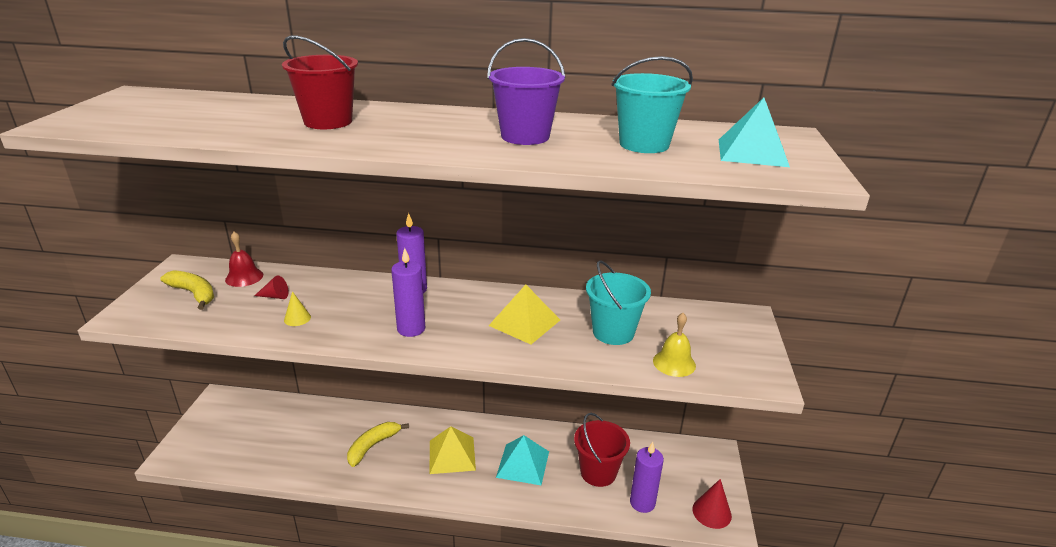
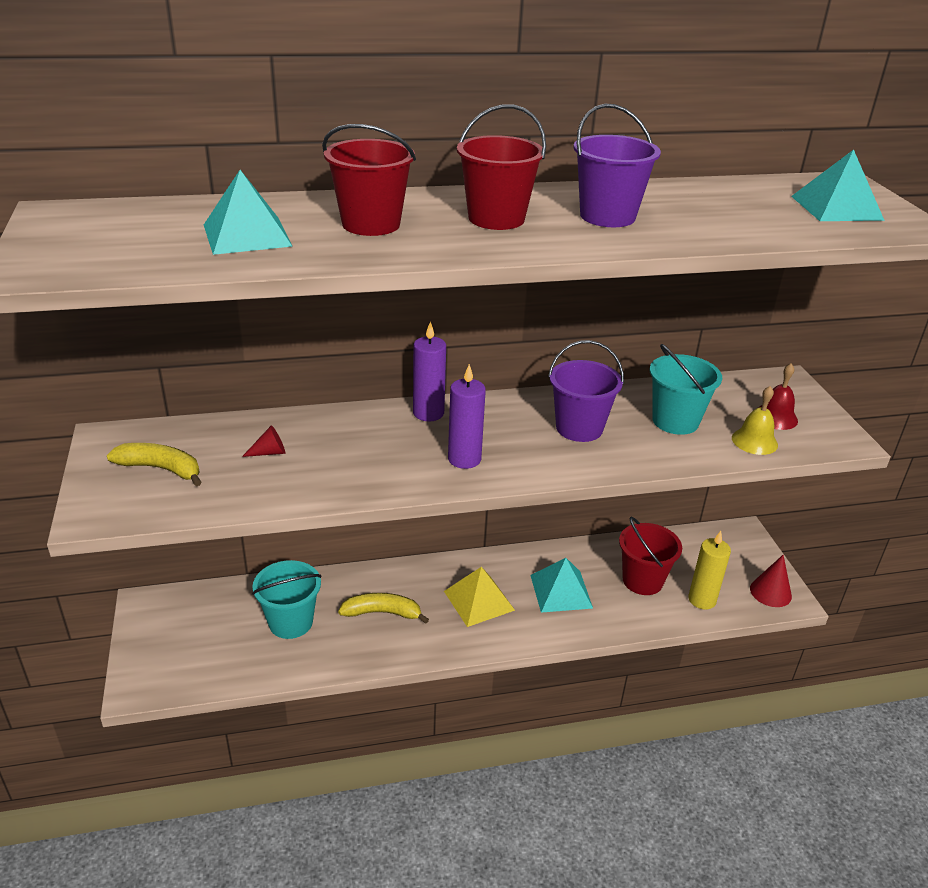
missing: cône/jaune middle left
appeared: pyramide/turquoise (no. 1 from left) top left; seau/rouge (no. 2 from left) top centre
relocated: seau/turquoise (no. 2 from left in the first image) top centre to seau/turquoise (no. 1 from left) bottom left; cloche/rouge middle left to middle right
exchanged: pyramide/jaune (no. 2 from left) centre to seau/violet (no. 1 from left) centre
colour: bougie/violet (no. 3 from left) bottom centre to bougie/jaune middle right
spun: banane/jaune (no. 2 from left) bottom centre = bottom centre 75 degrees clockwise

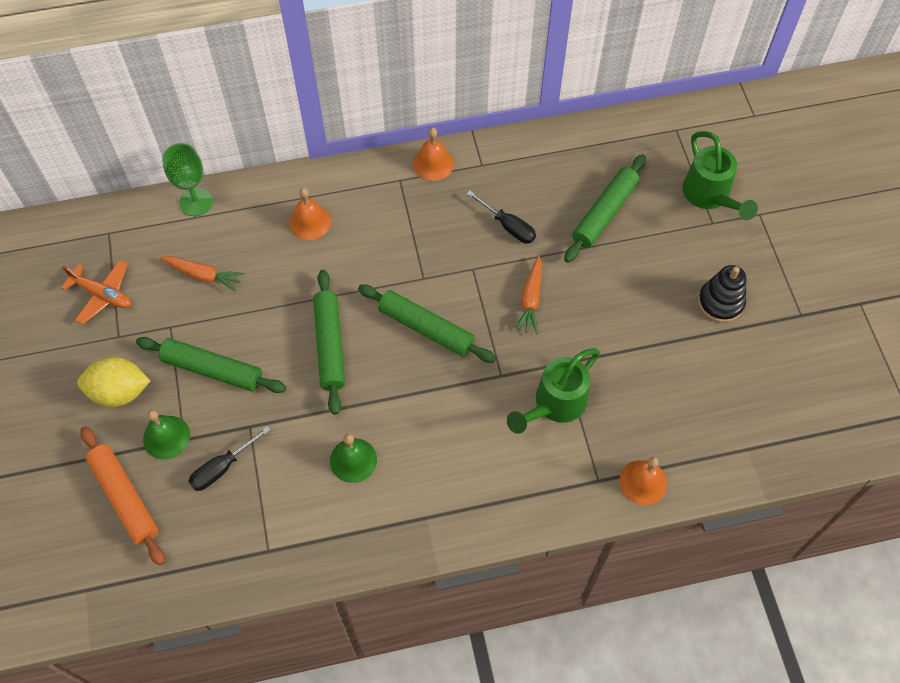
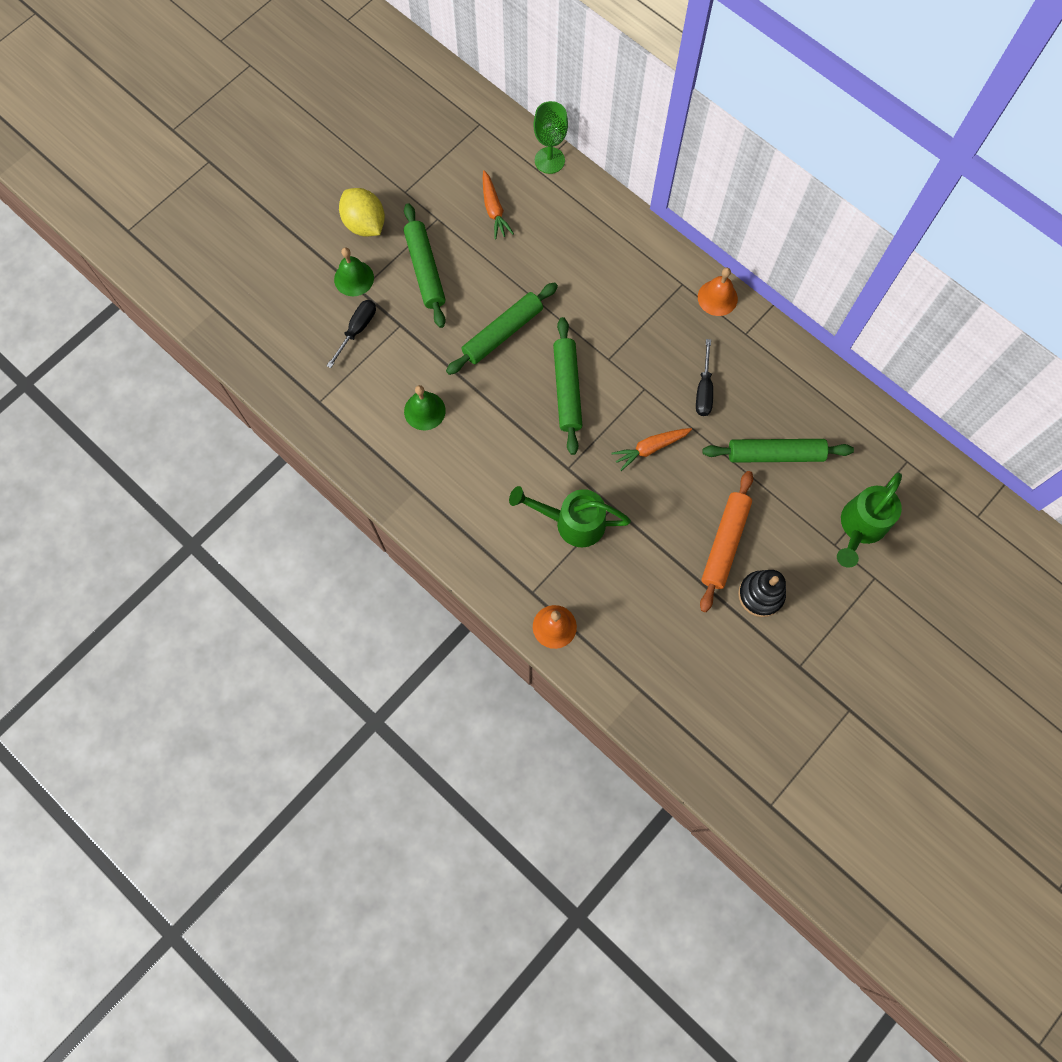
missing: avion/orange middle left; cloche/orange (no. 1 from left) top centre
relocated: rouleau à pâtisserie/orange bottom left to middle right
spun: tournevis/noir (no. 1 from left) bottom left = top left 105 degrees clockwise

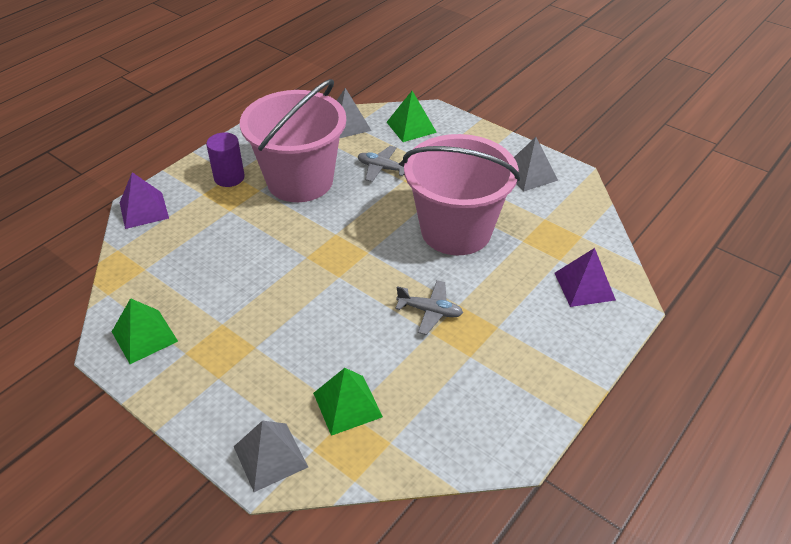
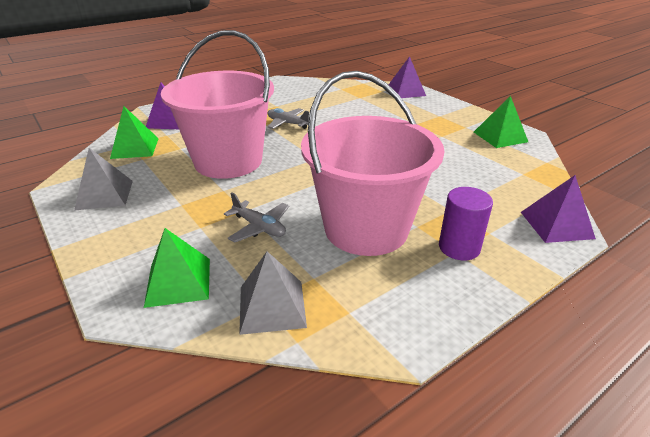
relocated: pyramide/vert (no. 2 from left in the first image) bottom centre to pyramide/vert (no. 1 from left) top left
colour: pyramide/gris (no. 1 from left) bottom centre to pyramide/violet (no. 2 from left) top centre

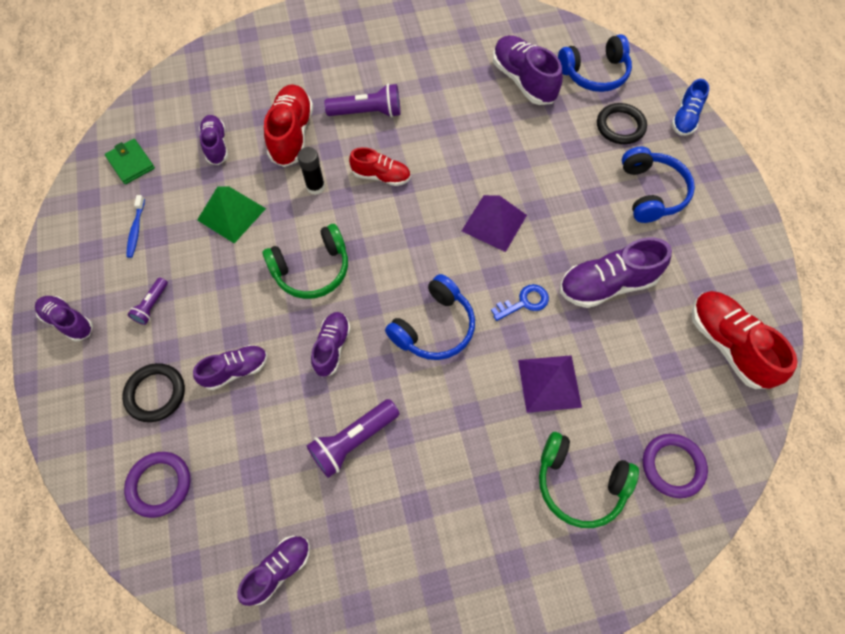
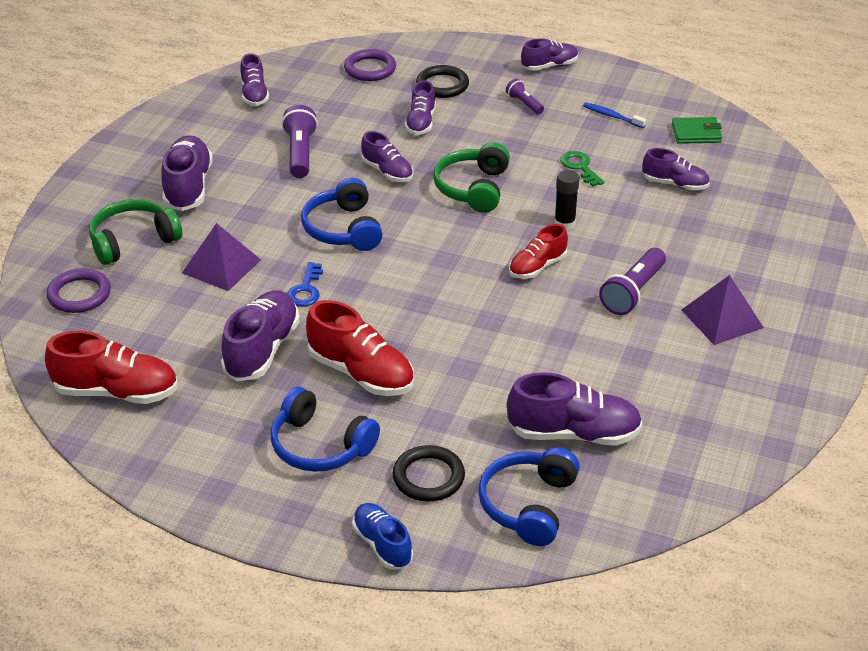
appeared: chaussure/violet (no. 1 from left) top left
relocated: chaussure/rouge (no. 1 from left in the first image) top centre to chaussure/rouge (no. 2 from left) centre; pyramide/violet (no. 1 from left in the first image) centre to pyramide/violet (no. 2 from left) middle right
exchanged: pyramide/vert middle left to clé/vert top right

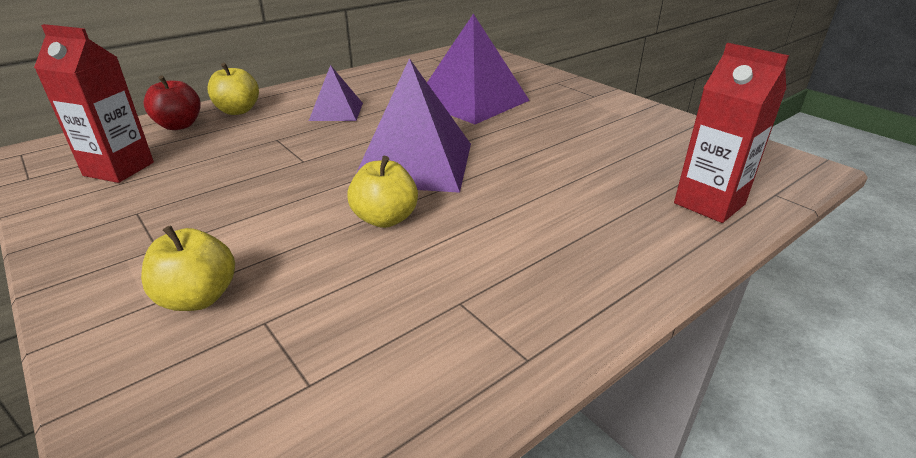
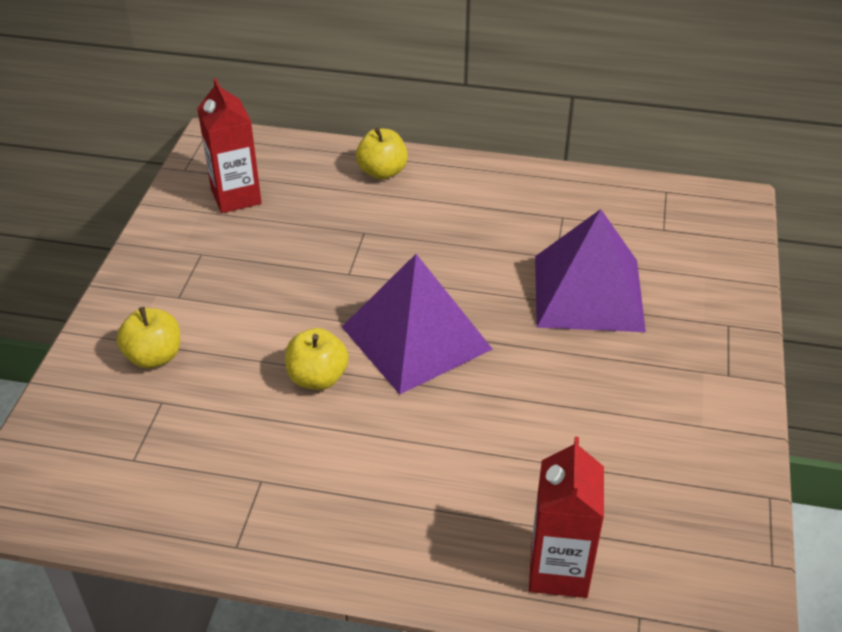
missing: pomme/rouge top left; pyramide/violet (no. 1 from left) top centre

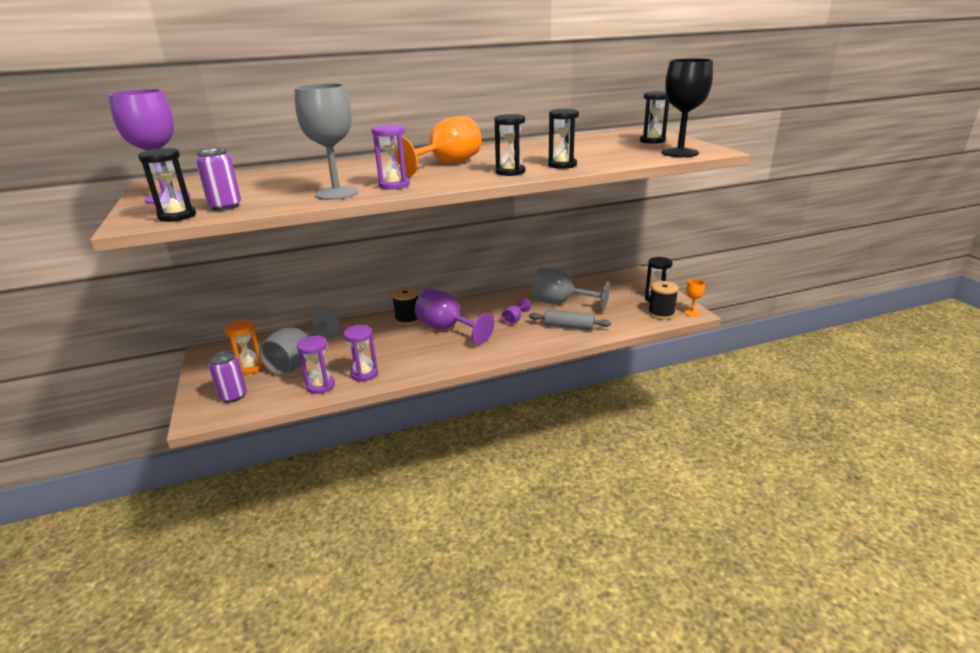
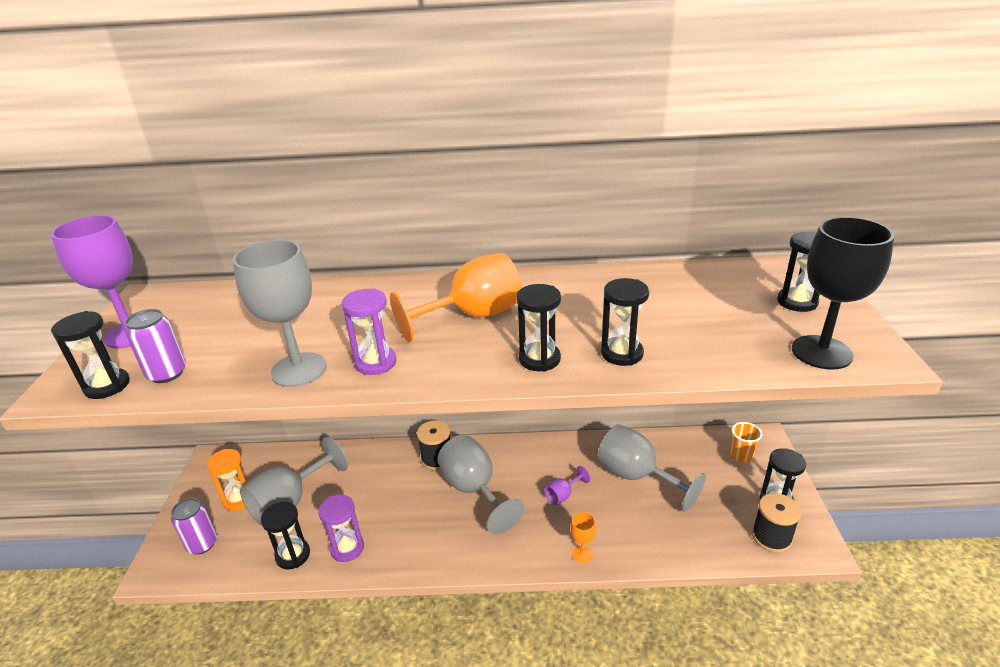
missing: rouleau à pâtisserie/gris centre
appeared: gobelet/orange middle right
relocated: verre à pied/orange (no. 2 from left) middle right to bottom centre
colour: sablier/violet (no. 1 from left) middle left to sablier/noir (no. 2 from left) bottom left; verre à pied/violet (no. 2 from left) centre to verre à pied/gris (no. 3 from left) bottom centre

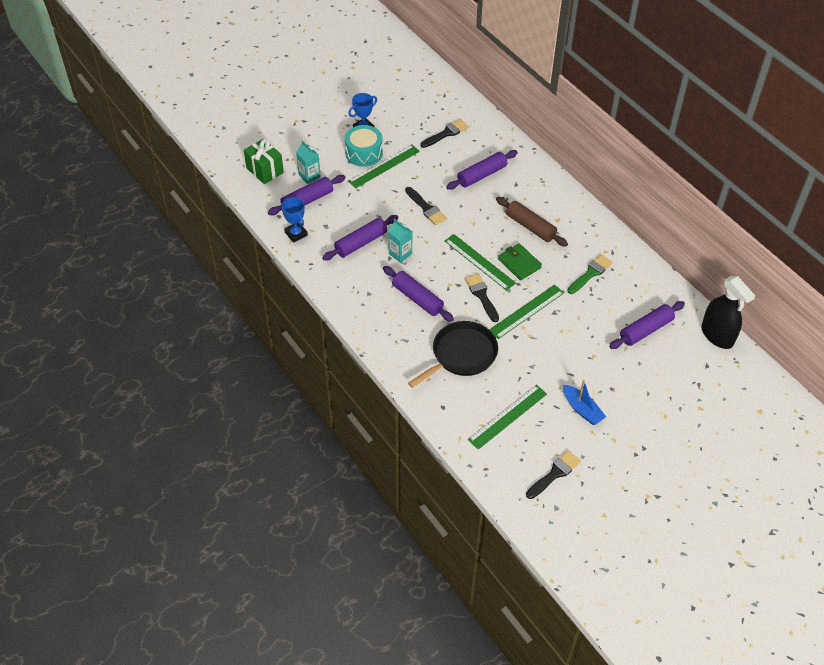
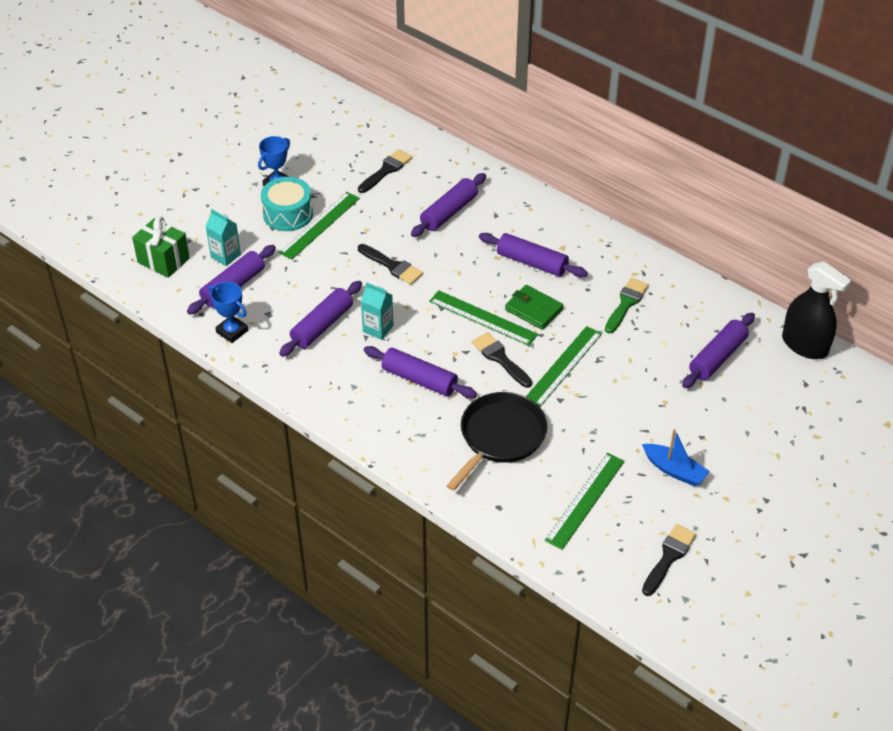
colour: rouleau à pâtisserie/marron centre to rouleau à pâtisserie/violet (no. 5 from left) centre

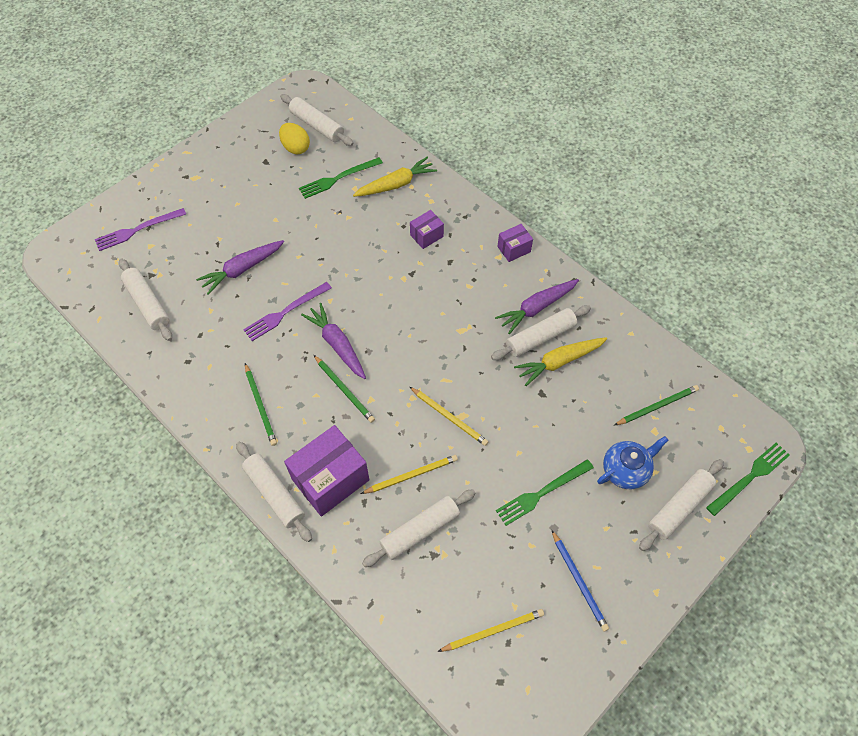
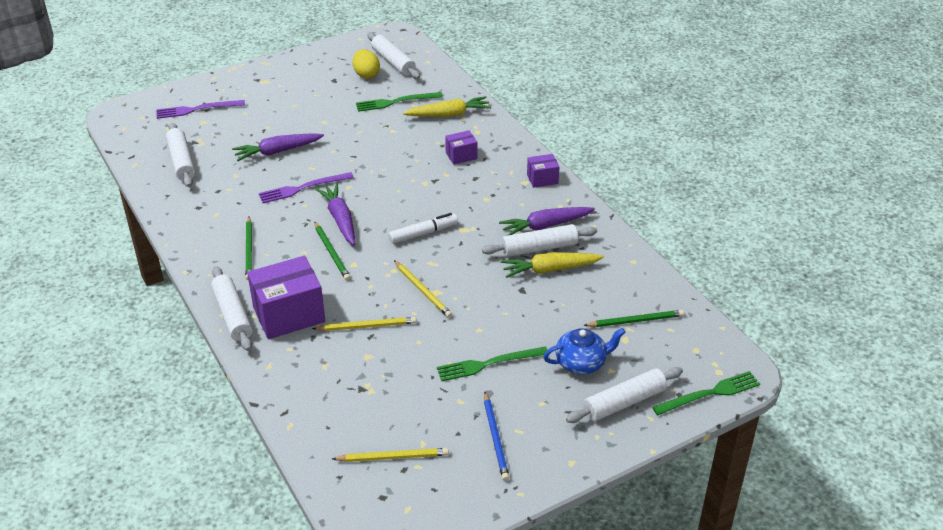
missing: rouleau à pâtisserie/blanc (no. 4 from left) bottom centre
appeared: feutre/blanc centre

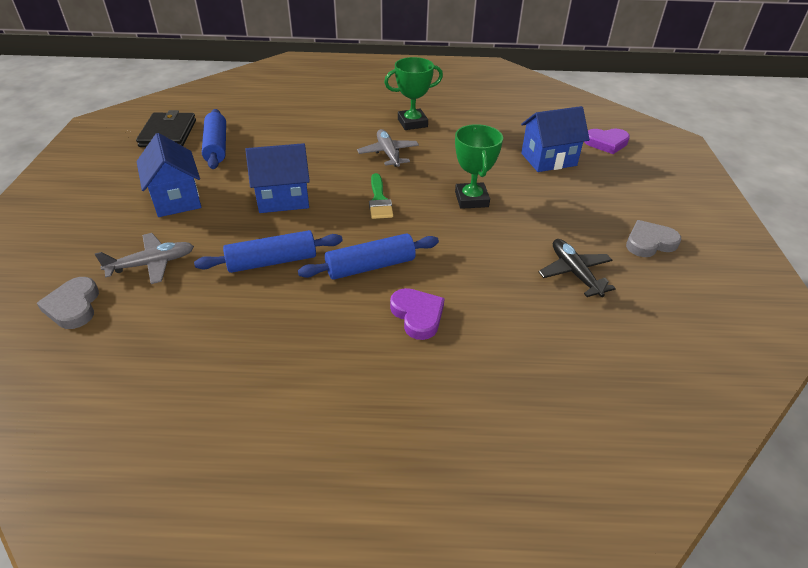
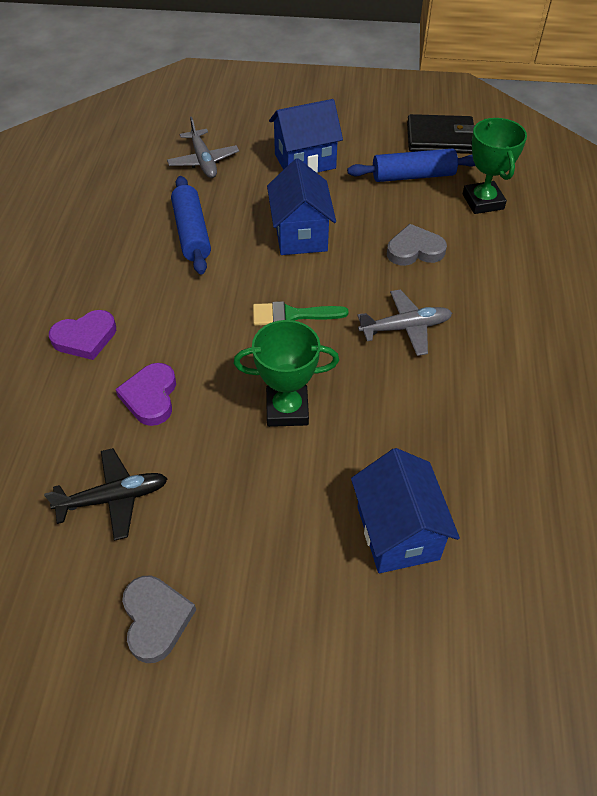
missing: rouleau à pâtisserie/bleu (no. 3 from left) centre
relocated: cœur/violet (no. 2 from left) top right to middle left; cœur/gris (no. 1 from left in the first image) middle left to cœur/gris (no. 2 from left) top right; trophée/vert (no. 1 from left in the first image) top centre to trophée/vert (no. 2 from left) top right

